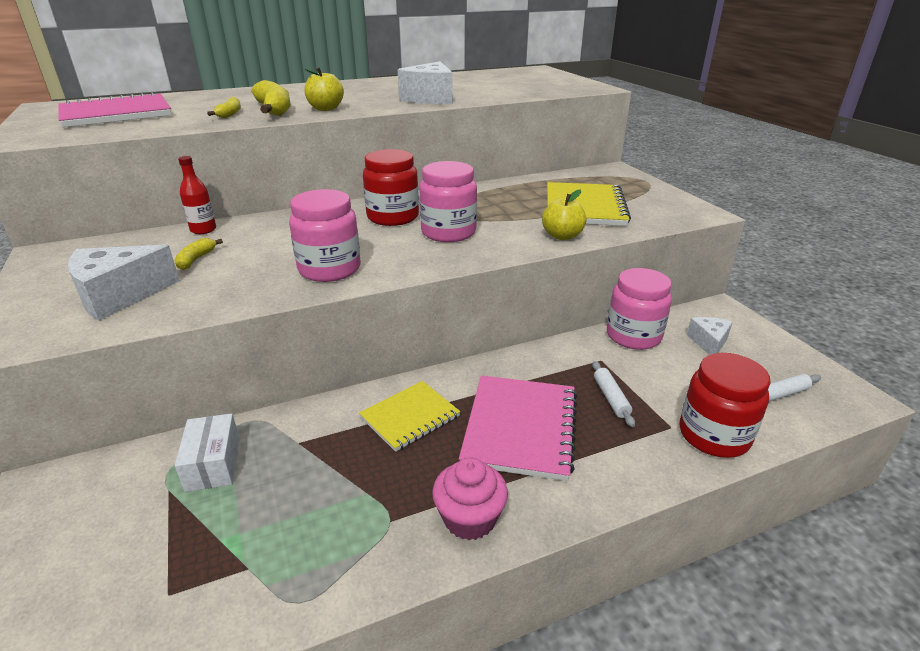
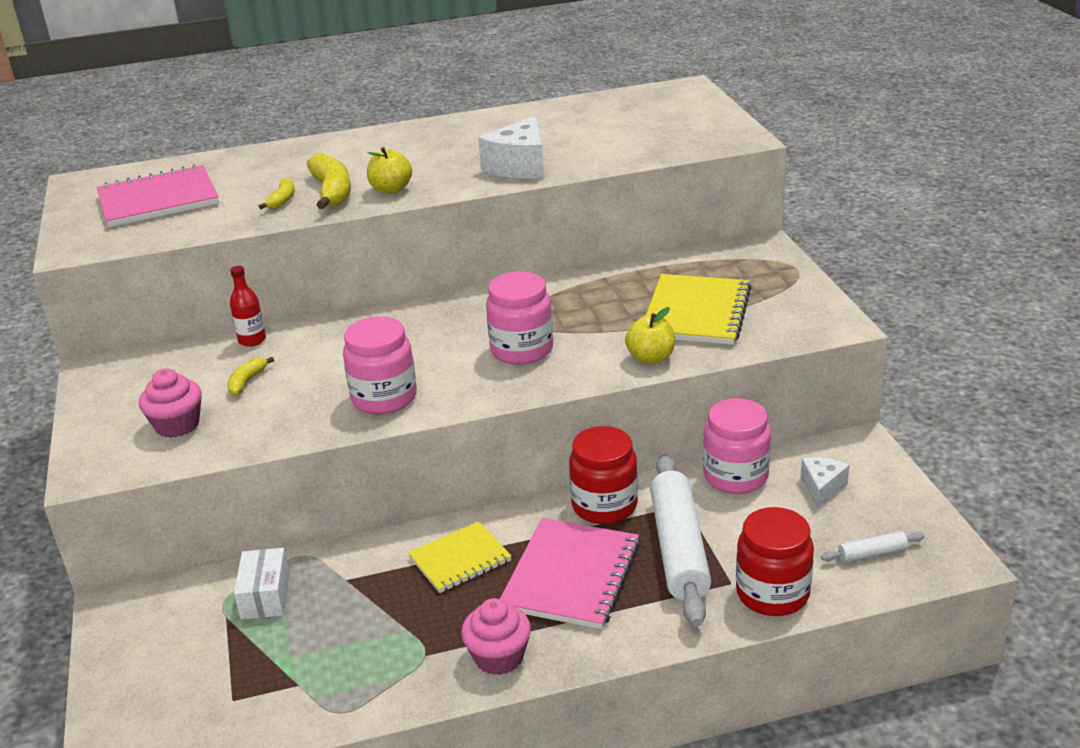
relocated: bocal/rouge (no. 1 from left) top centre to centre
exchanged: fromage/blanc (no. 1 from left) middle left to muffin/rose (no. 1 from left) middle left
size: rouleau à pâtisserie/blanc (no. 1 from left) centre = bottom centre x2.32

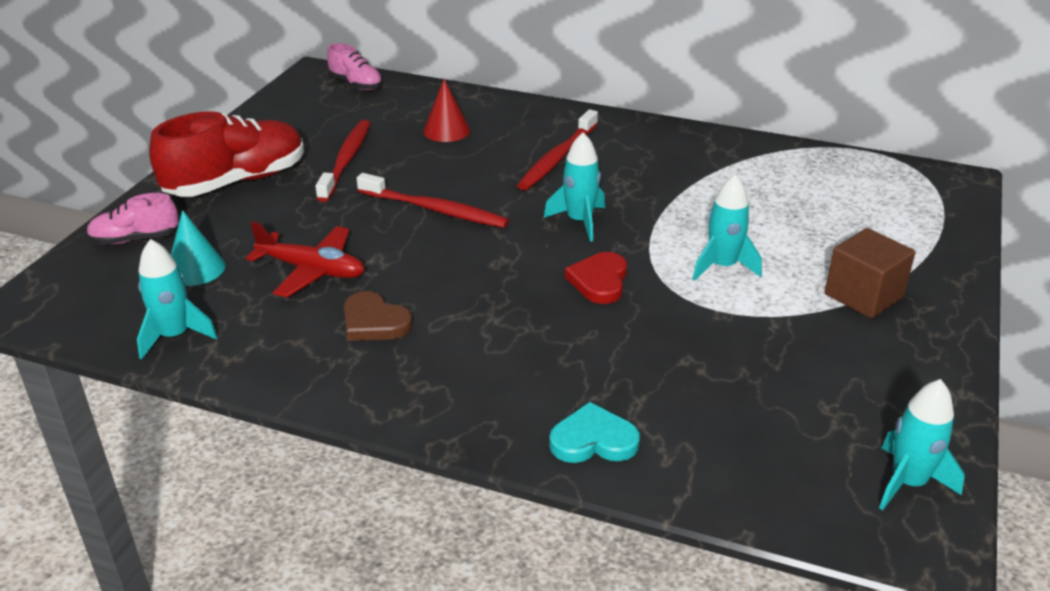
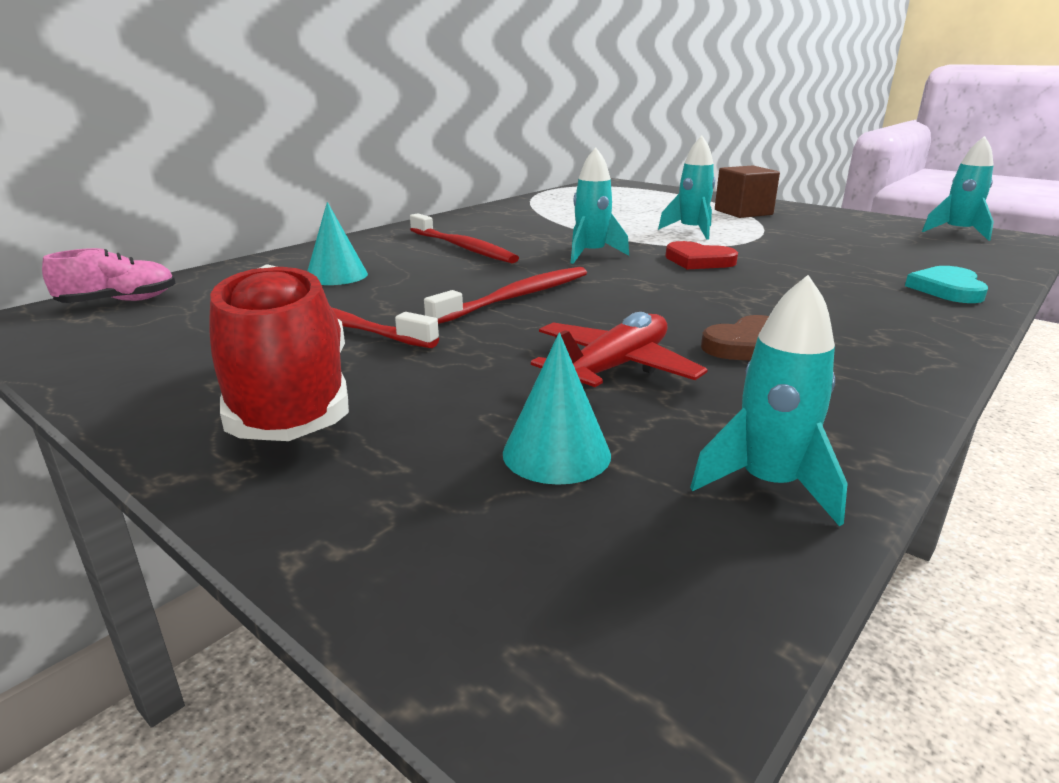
missing: chaussure/rose (no. 1 from left) middle left
colour: cône/rouge top centre to cône/turquoise (no. 1 from left) top left

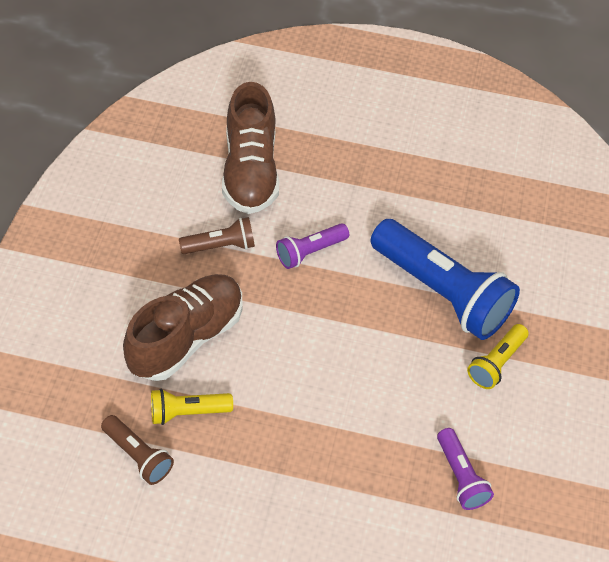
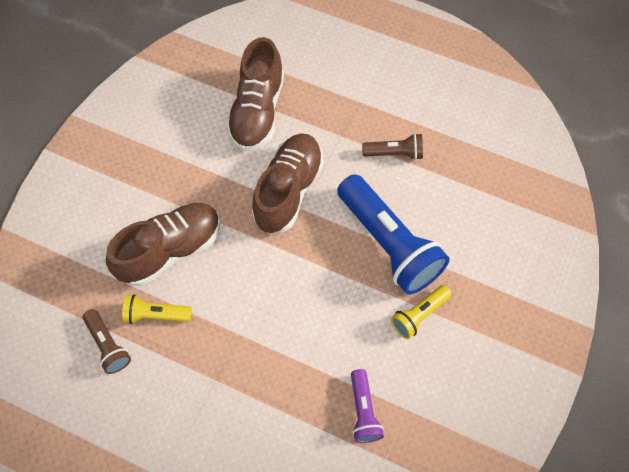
relocated: lampe de poche/marron (no. 2 from left) centre to top centre
exchanged: lampe de poche/violet (no. 1 from left) centre to chaussure/marron (no. 3 from left) centre

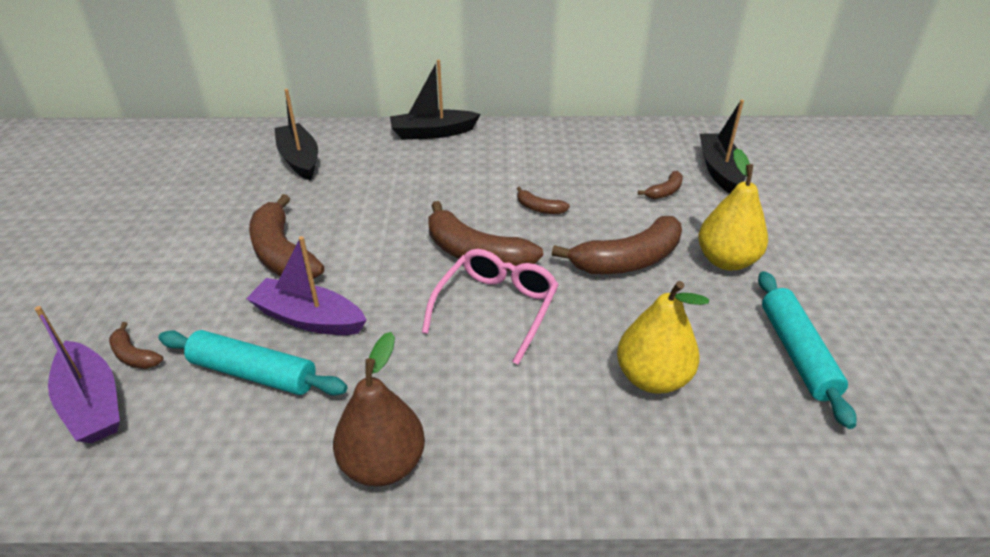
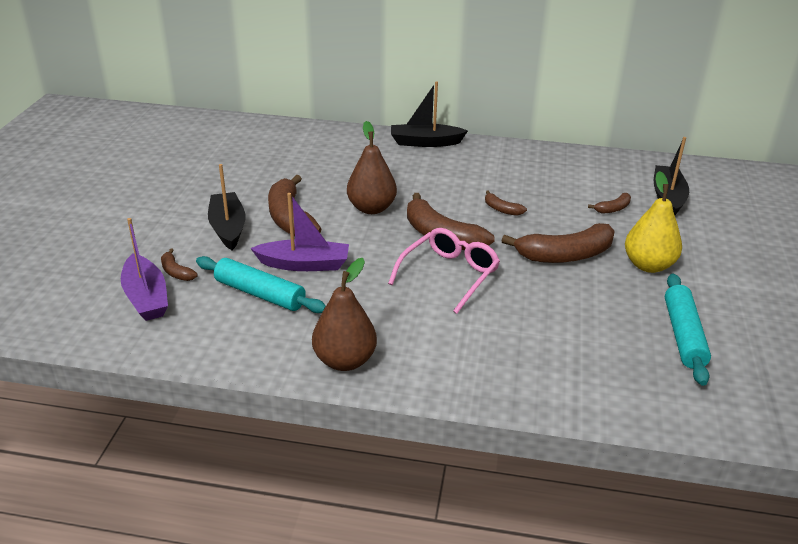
missing: poire/jaune (no. 1 from left) middle right
appeared: poire/marron (no. 2 from left) top centre
relocated: bateau/noir (no. 1 from left) top left to middle left
spun: bateau/violet (no. 2 from left) middle left = centre 150 degrees clockwise

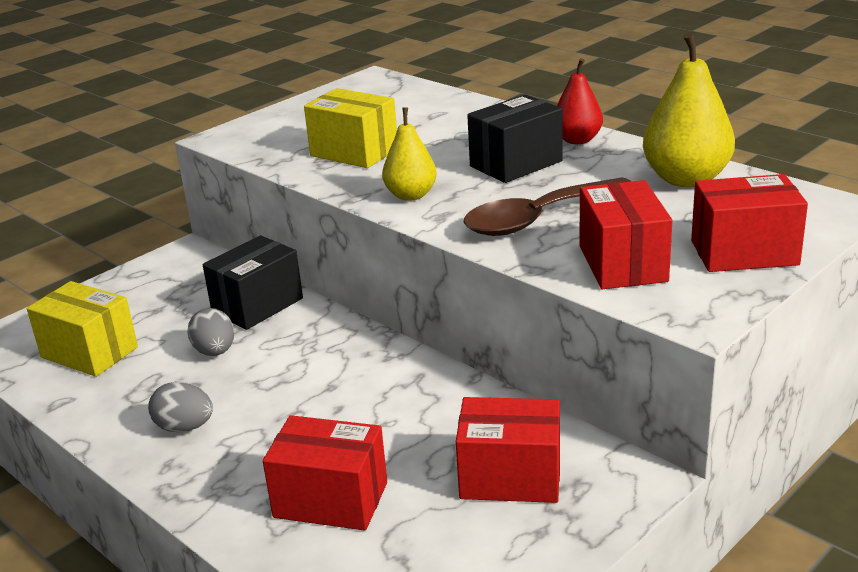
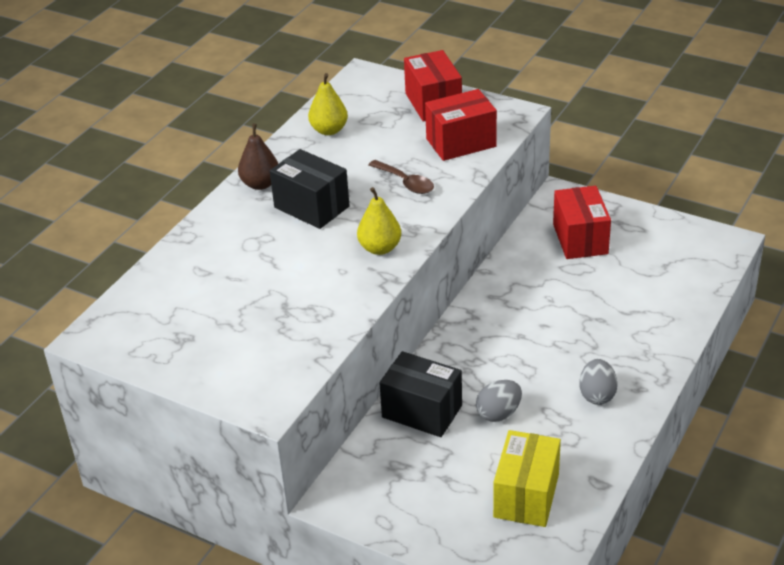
missing: boîte/rouge (no. 1 from left) bottom centre; boîte/jaune (no. 2 from left) top centre
colour: poire/rouge top right to poire/marron top left
size: poire/jaune (no. 2 from left in the first image) top right = top centre x0.62; cuillère/marron centre = top centre x0.58

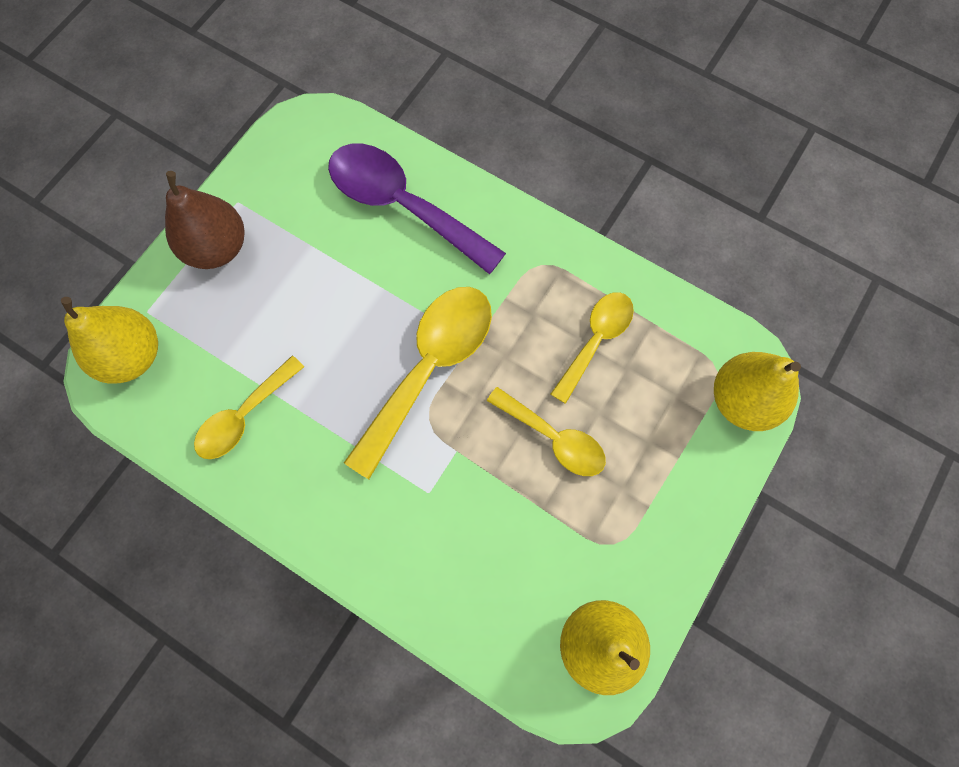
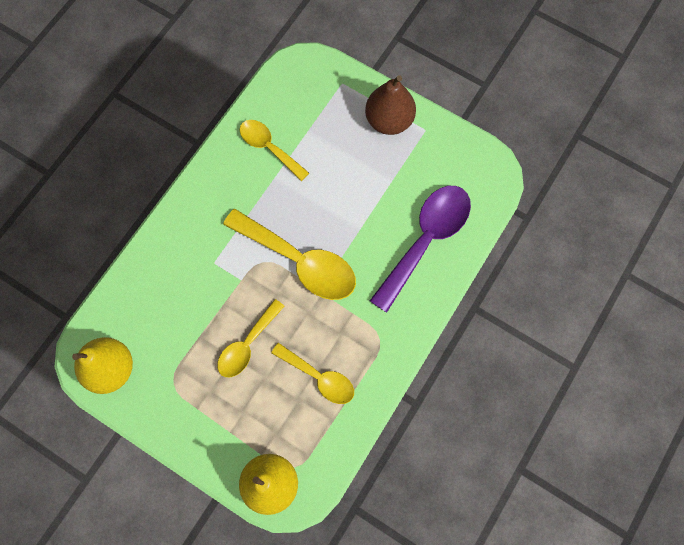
missing: poire/jaune (no. 1 from left) middle left

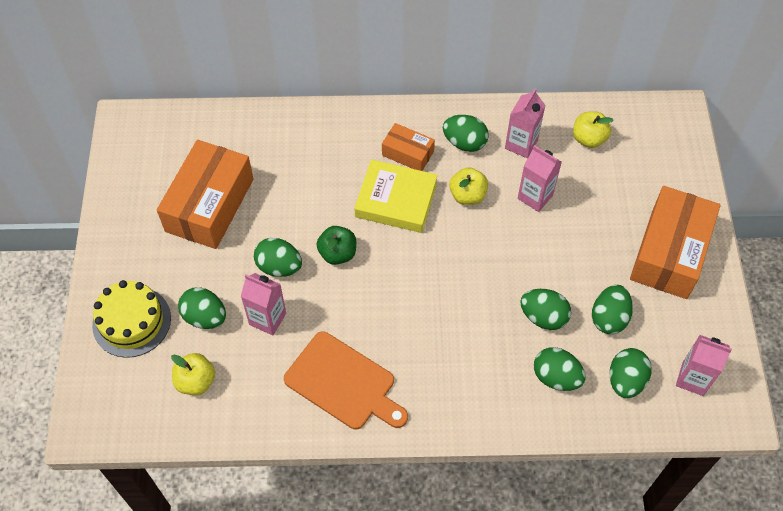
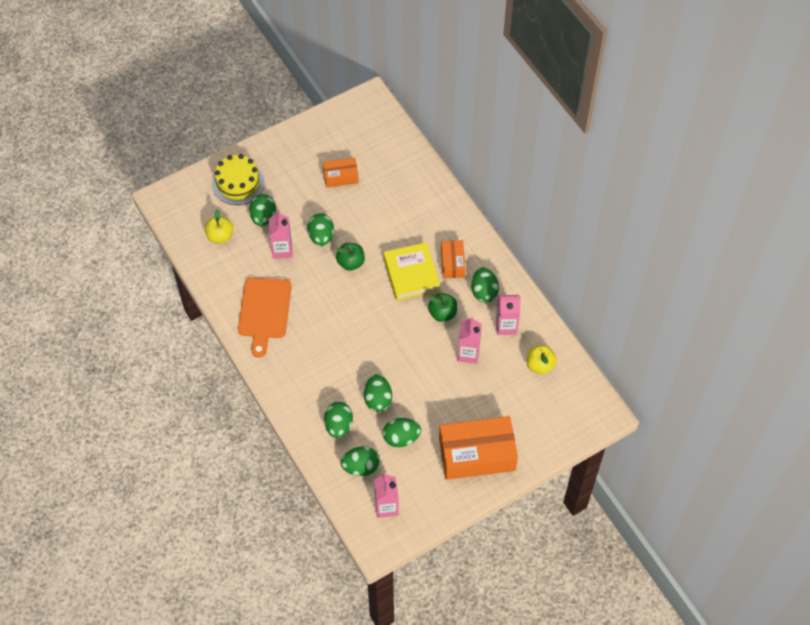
colour: pomme/jaune (no. 2 from left) centre to pomme/vert (no. 2 from left) centre
size: boîte/orange (no. 1 from left) middle left = top centre x0.52

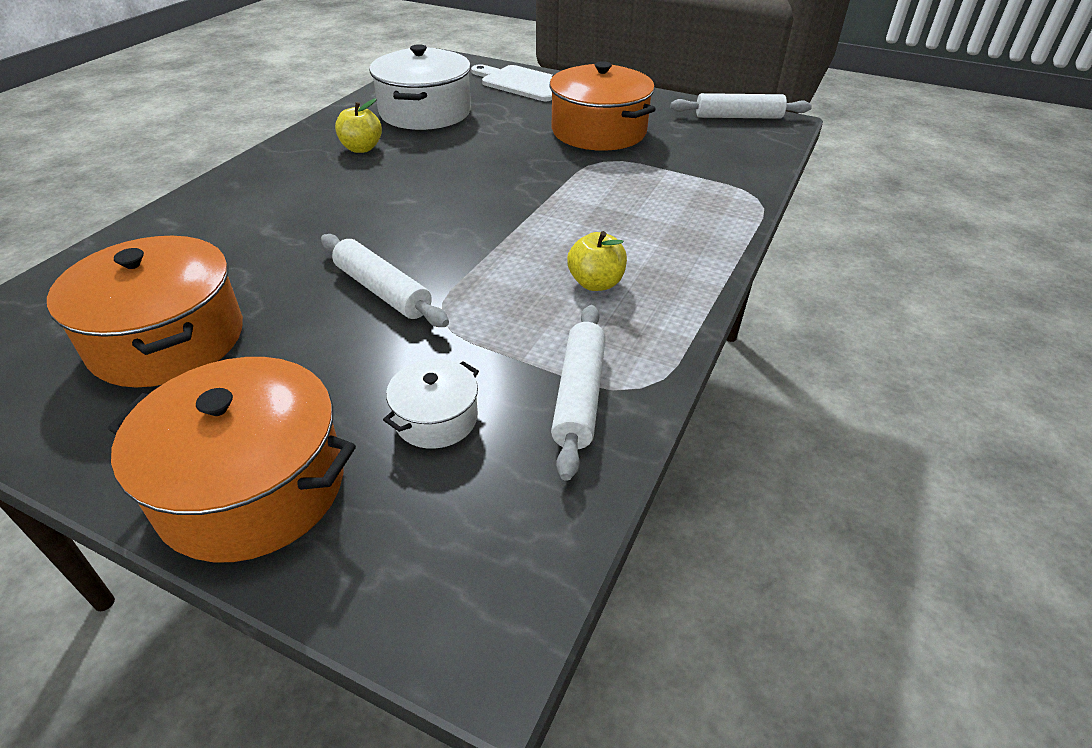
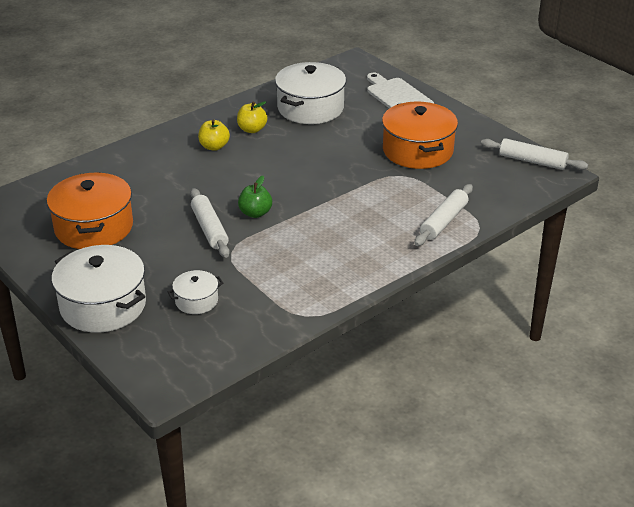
appeared: pomme/vert centre
relocated: pomme/jaune (no. 2 from left in the first image) centre to pomme/jaune (no. 1 from left) top centre; rouleau à pâtisserie/blanc (no. 2 from left) centre to middle right
colour: marmite/orange (no. 2 from left) middle left to marmite/blanc (no. 1 from left) middle left

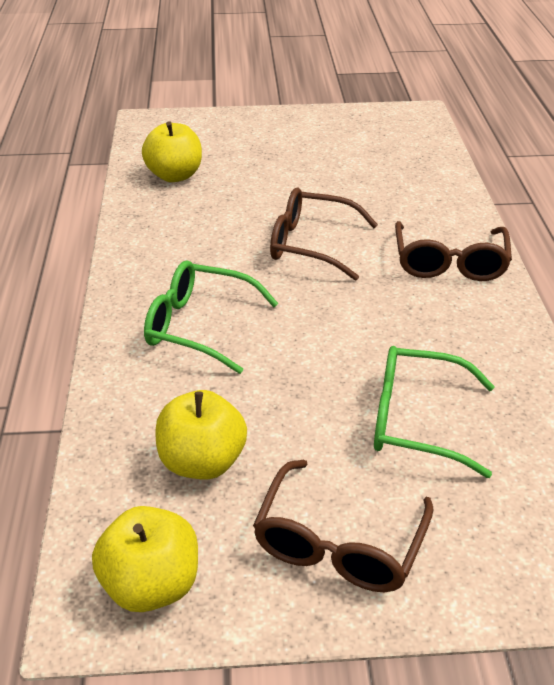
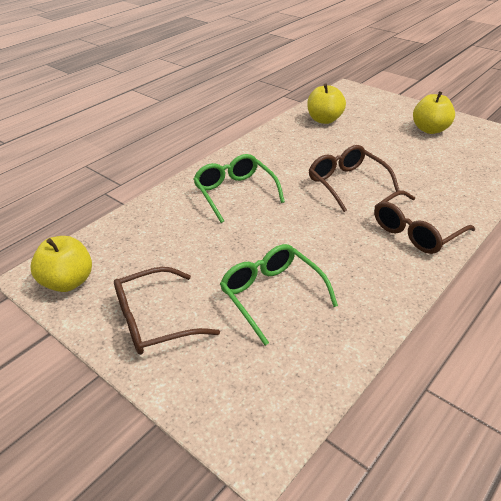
relocated: pomme/jaune (no. 3 from left) centre to top right

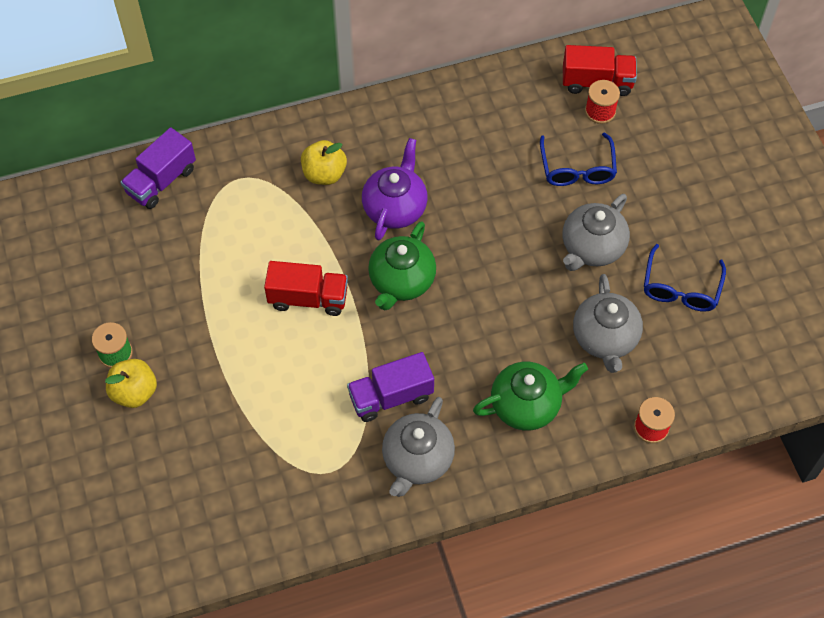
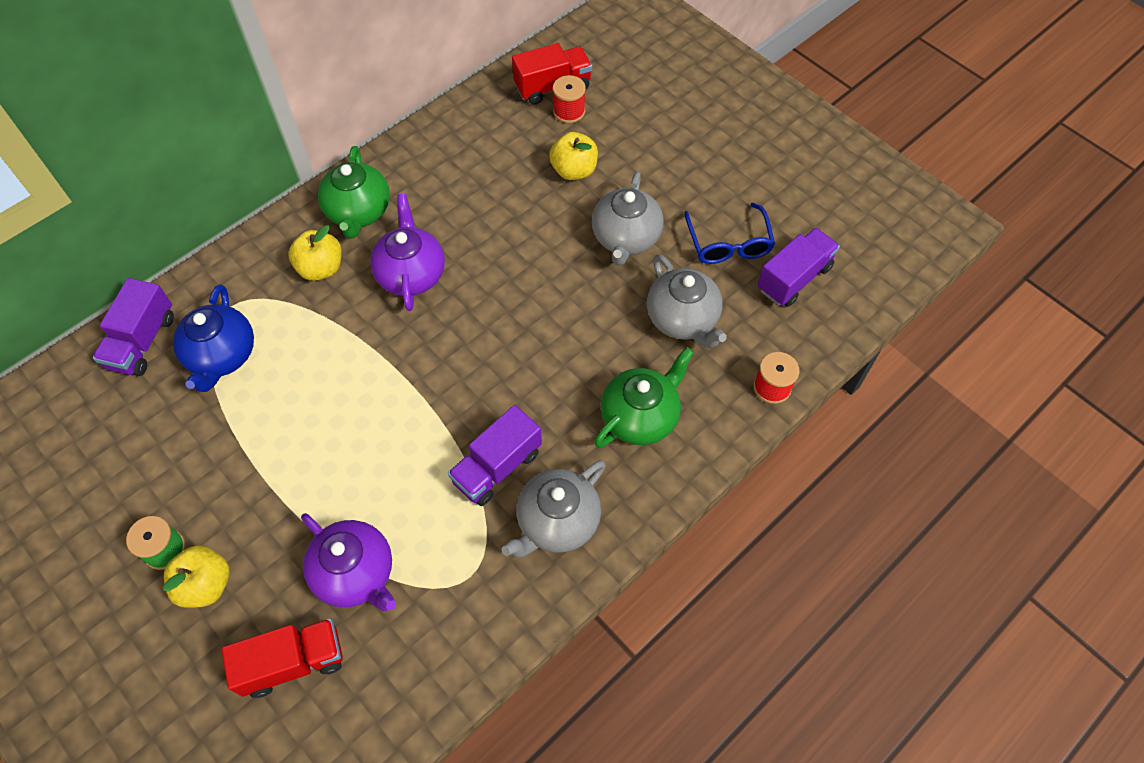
appeared: théière/bleu middle left; théière/violet (no. 1 from left) bottom left; camion/violet (no. 3 from left) middle right
relocated: camion/rouge (no. 1 from left) centre to bottom left; théière/vert (no. 1 from left) centre to top left
exchanged: lunettes/bleu (no. 1 from left) top right to pomme/jaune (no. 3 from left) top centre
spun: théière/gris (no. 1 from left) bottom centre = centre 45 degrees clockwise

